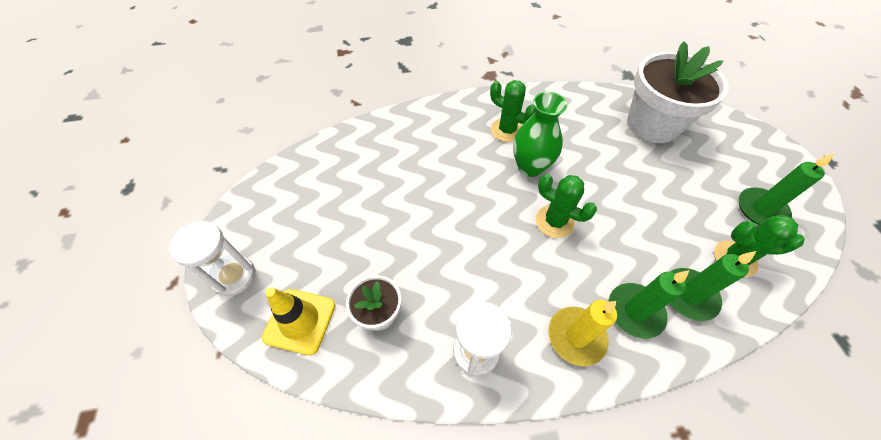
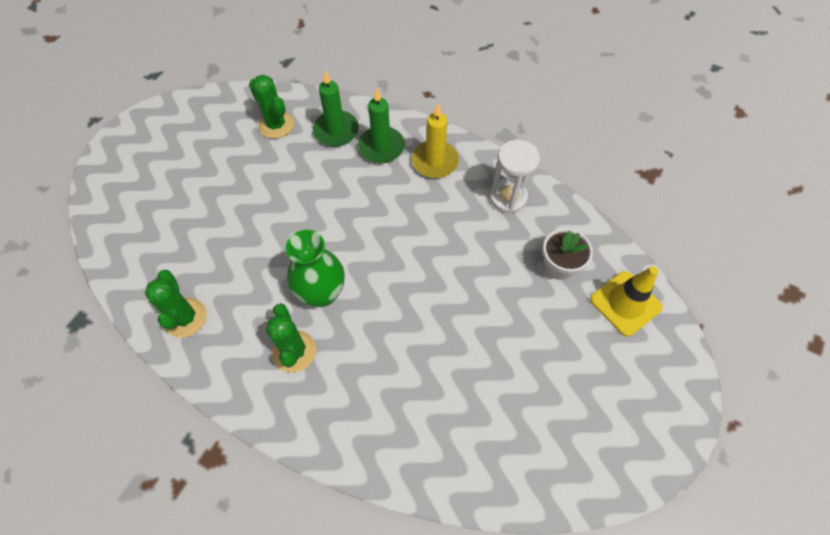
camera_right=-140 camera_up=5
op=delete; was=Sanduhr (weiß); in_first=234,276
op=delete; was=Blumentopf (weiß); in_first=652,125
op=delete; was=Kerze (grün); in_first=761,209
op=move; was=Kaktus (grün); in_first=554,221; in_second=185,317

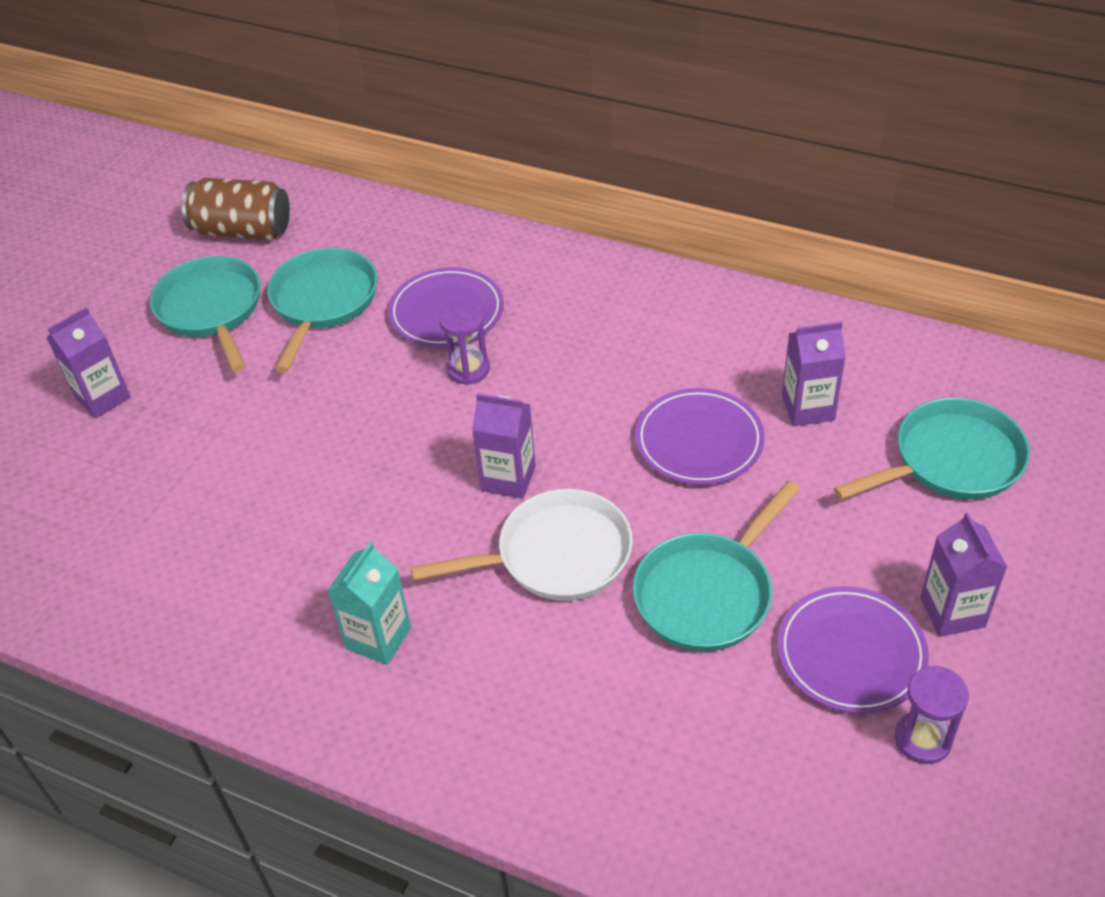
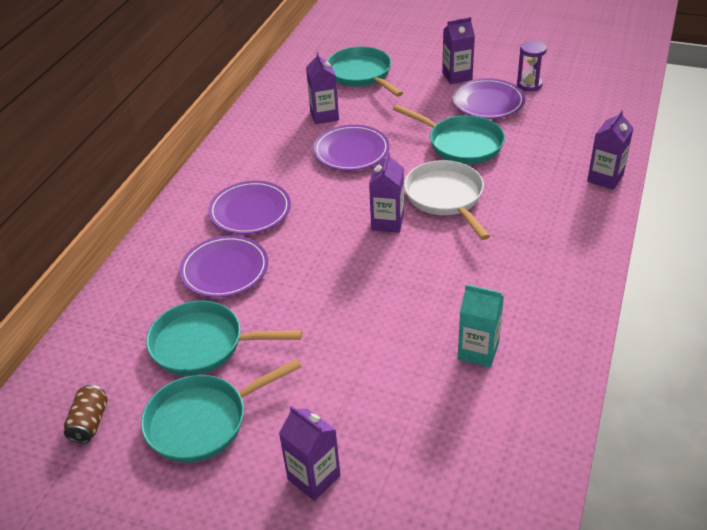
camera_right=-95 camera_up=-5
op=delete; was=Sanduhr (lila); in_first=468,369
op=insert; now=Teller (lila); in_second=250,211
op=insert; now=Getränkekarton (lila); in_second=605,178
op=move; was=Getränkekarton (türkis); in_first=378,638; in_second=478,351
op=resize; was=Dose (braun); in_first=243,230; in_second=89,422; ratio=0.57

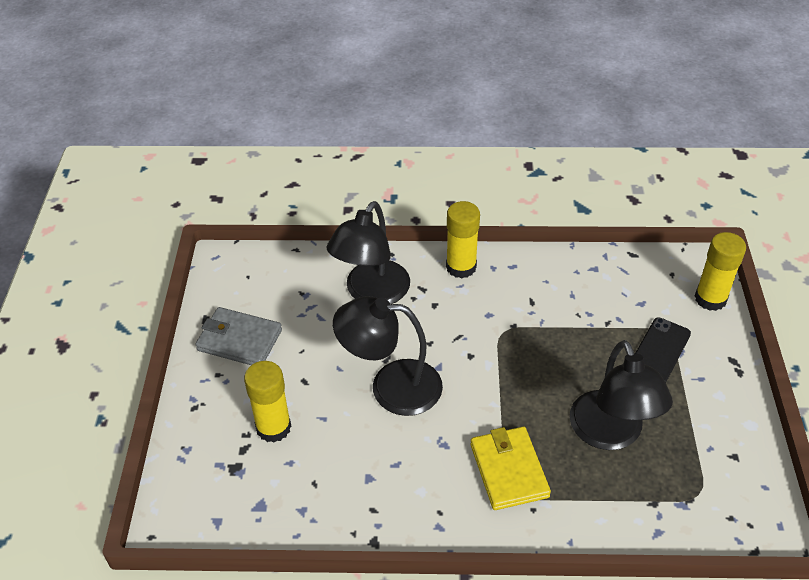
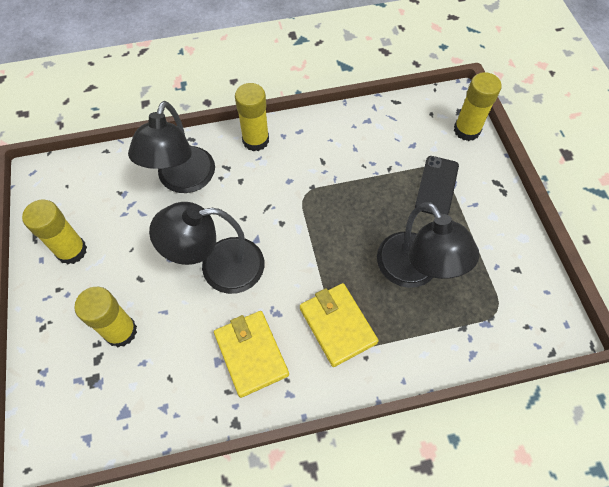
camera_right=-15 camera_up=15
op=insert; now=Geldbörse (gelb); in_second=251,354
op=replace; was=Geldbörse (grau); now=Klebestift (gelb); in_first=239,340; in_second=71,251

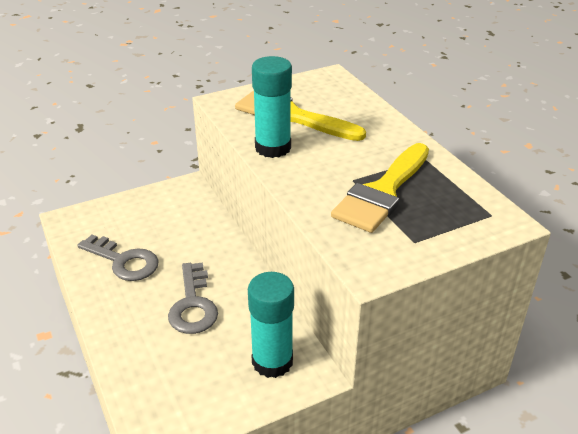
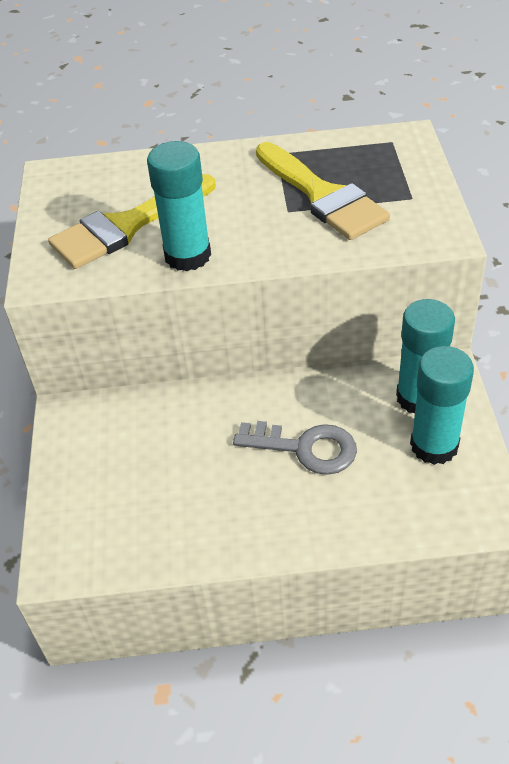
camera_right=-65 camera_up=10
op=delete; was=Schlüssel (grau); in_first=124,261
op=insert; now=Klebestift (türkis); in_second=434,445

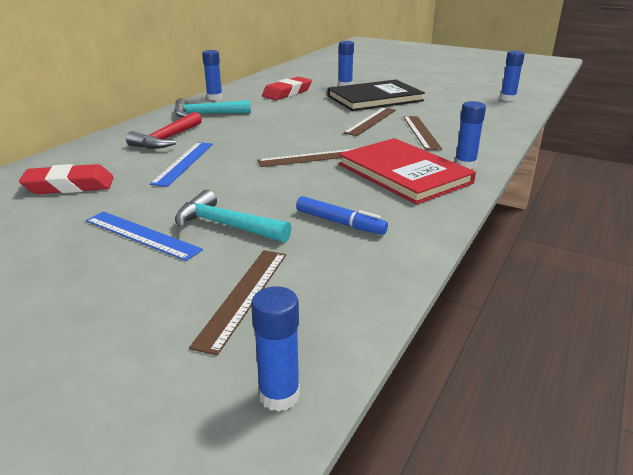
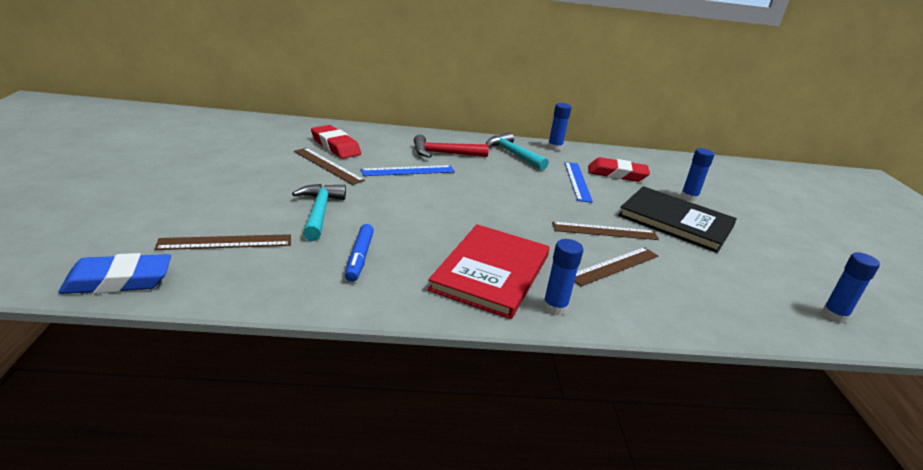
camera_right=55 camera_up=0
op=move; was=Lineal (blau); in_first=142,235; in_second=577,181
op=move; was=Lineal (braun); in_first=312,158; in_second=327,166
op=replace; was=Klebestift (blau); now=Radiergummi (blau); in_first=279,395; in_second=118,281

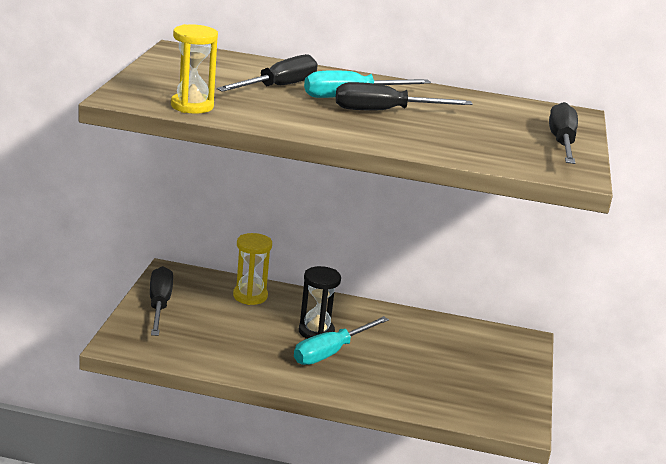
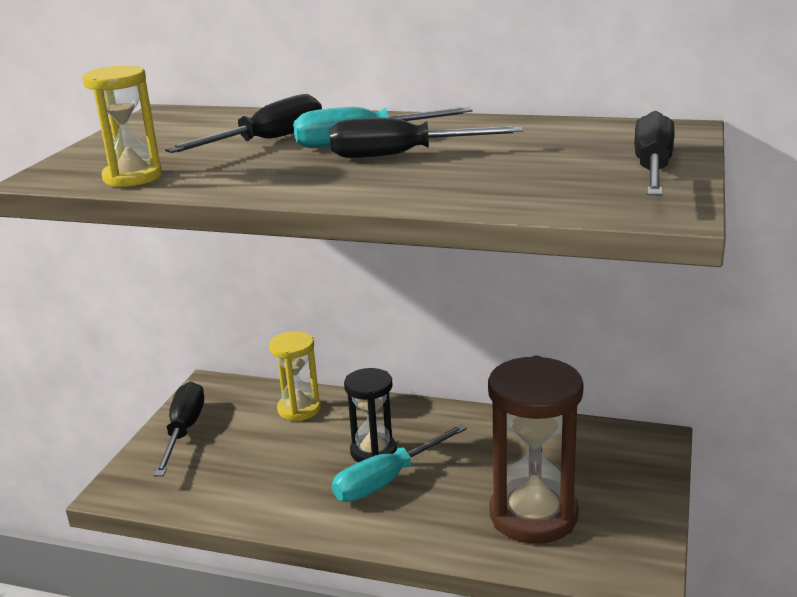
camera_right=10 camera_up=0
op=insert; now=Sanduhr (braun); in_second=533,515

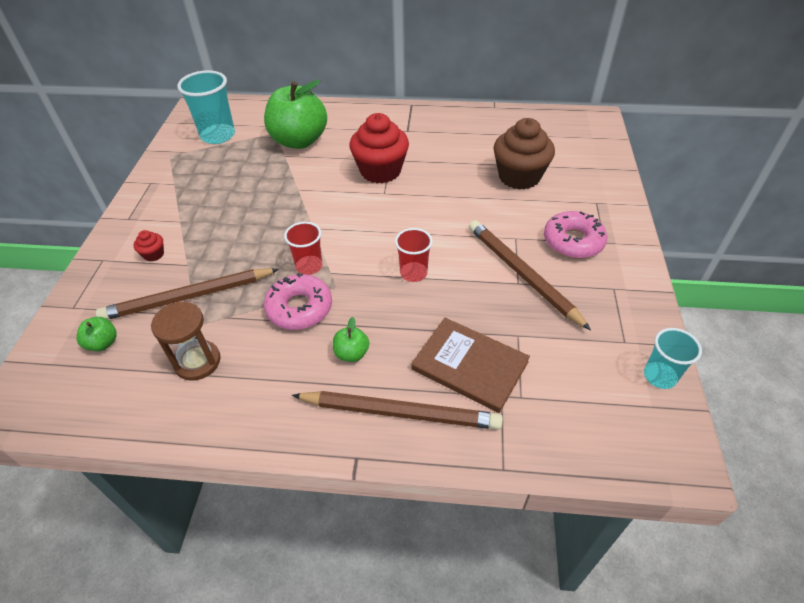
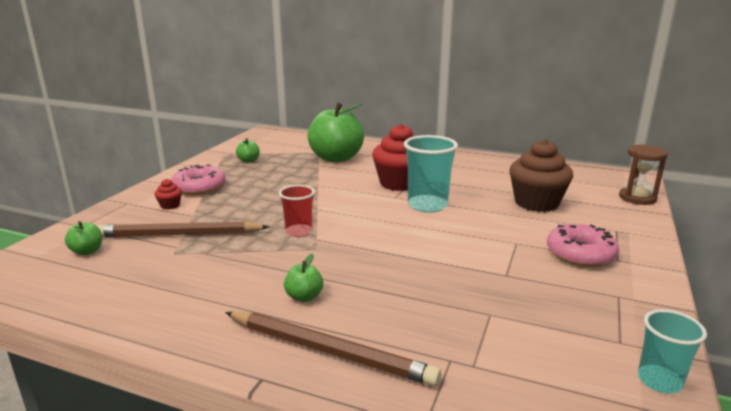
camera_right=15 camera_up=-25
op=delete; was=Becher (rot); in_first=413,273
op=delete; was=Buch (braun); in_first=469,365
op=delete; was=Bleistift (braun); in_first=522,274
op=insert; now=Apfel (grün); in_second=248,161
op=move; was=Sanduhr (braun); in_first=197,362; in_second=637,198
op=move; was=Becher (türkis); in_first=218,135; in_second=427,205
op=move; was=Donut (rosa); in_first=299,308; in_second=199,187

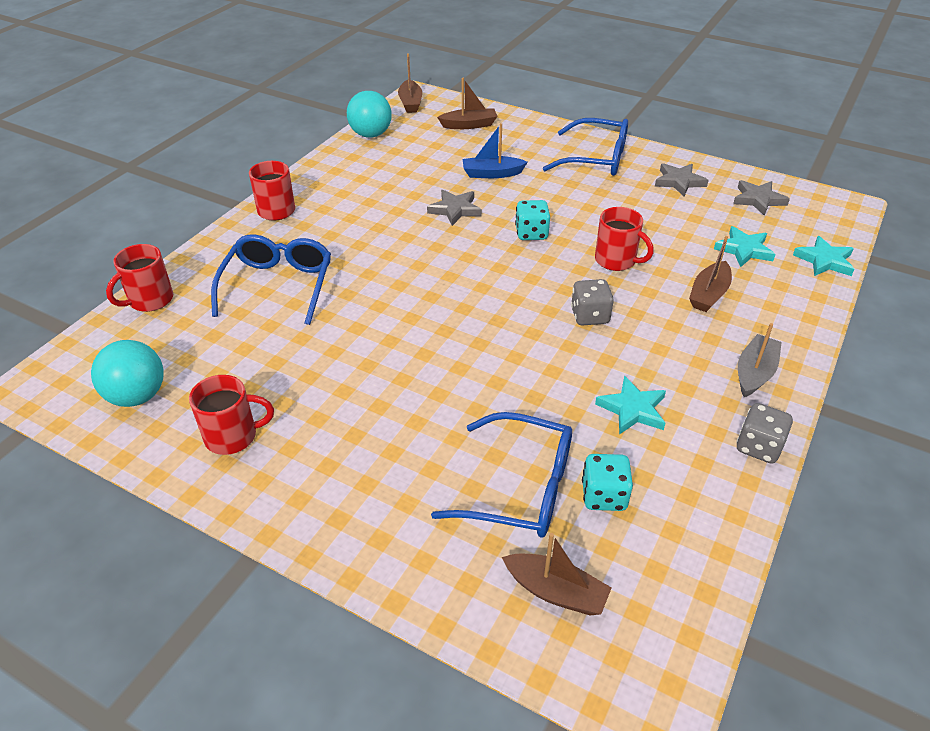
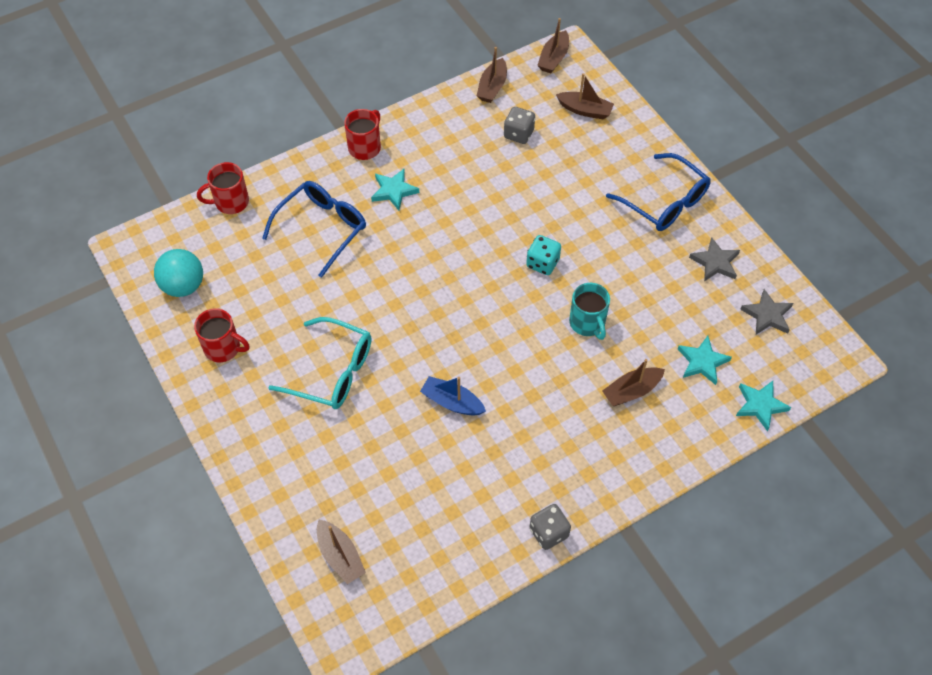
camera_right=30 camera_up=15
op=delete; was=Stern (grau); in_first=455,210
op=delete; was=Brille (blau); in_first=520,488
op=delete; was=Spielwürfel (türkis); in_first=604,496
op=delete; was=Boot (grau); in_first=754,373
op=insert; now=Brille (türkis); in_second=332,372
op=move; was=Boot (blau); in_first=492,174; in_second=452,402
op=move; was=Spielwürfel (grau); in_first=589,316; in_second=518,134
op=move; was=Stern (türkis); in_first=632,409; in_second=394,191
op=replace; was=Ball (türkis); now=Boot (braun); in_first=371,134; in_second=492,87
op=recolor; was=Tasse (rot); now=Tasse (türkis); in_first=616,260; in_second=587,323

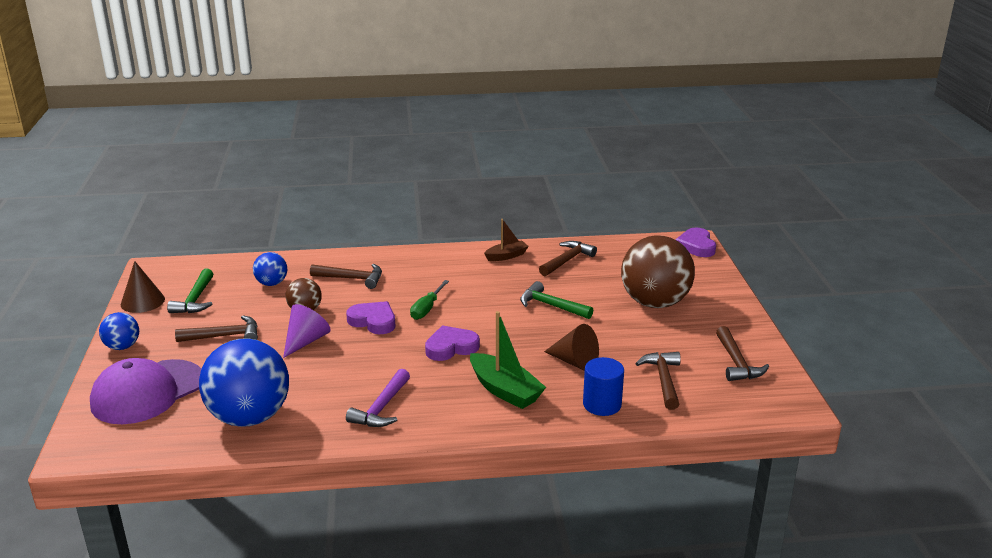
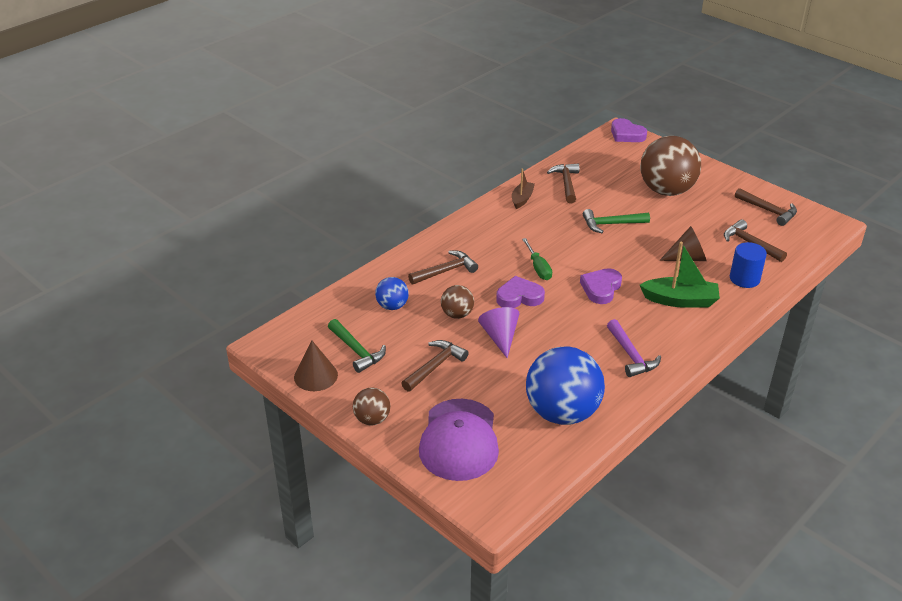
camera_right=-40 camera_up=10
op=recolor; was=Ball (blau); now=Ball (braun); in_first=122,347; in_second=372,419

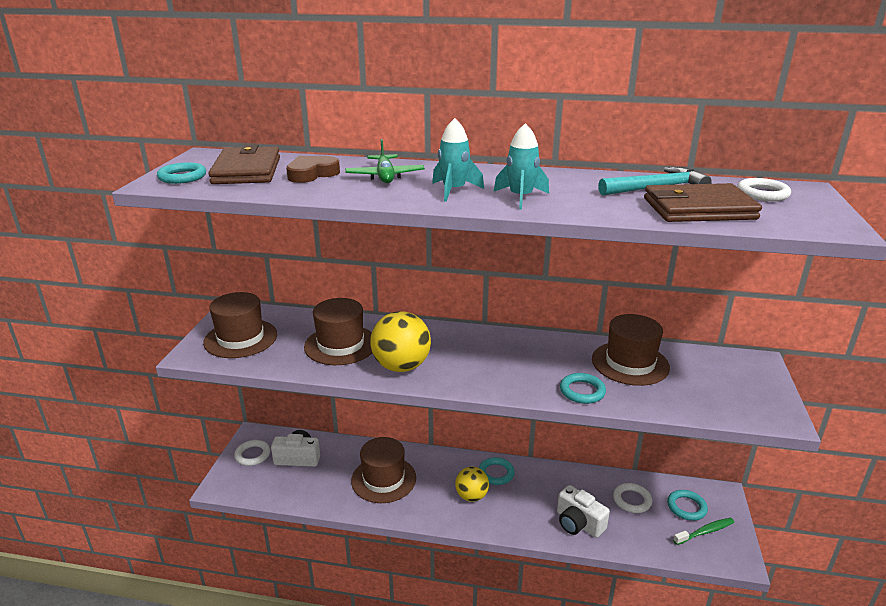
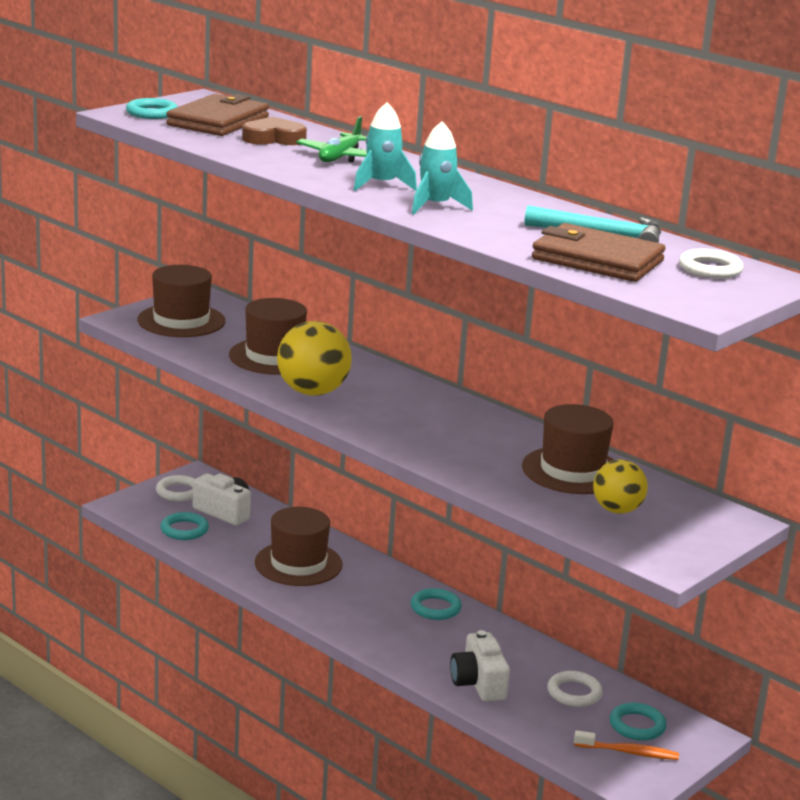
camera_right=30 camera_up=-5
op=move; was=Ball (gelb); in_first=471,496; in_second=617,510
op=move; was=Ring (türkis); in_first=582,391; in_second=184,530
op=recolor; was=Zahnbürste (grün); now=Zahnbürste (orange); in_first=705,532; in_second=629,752

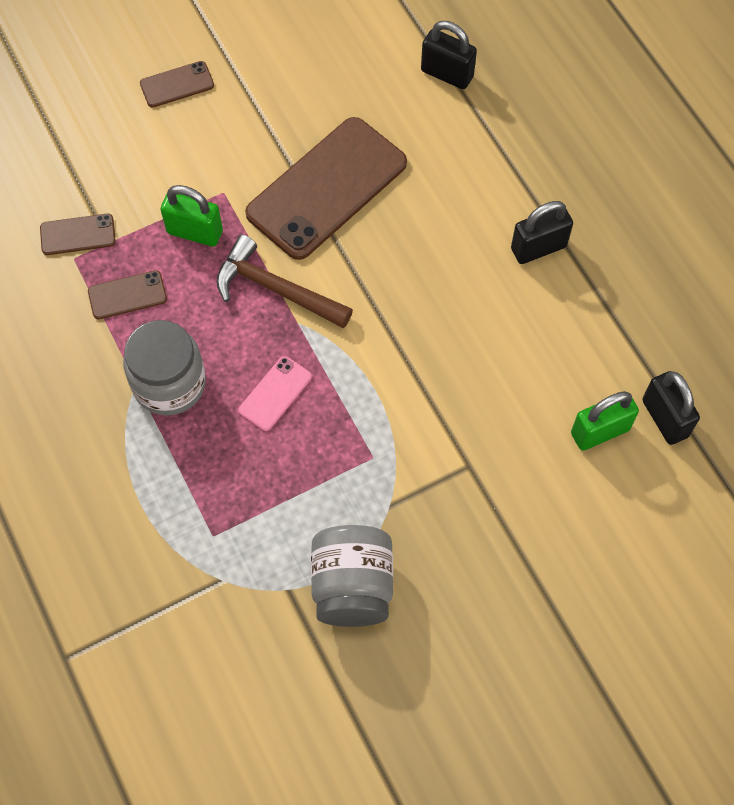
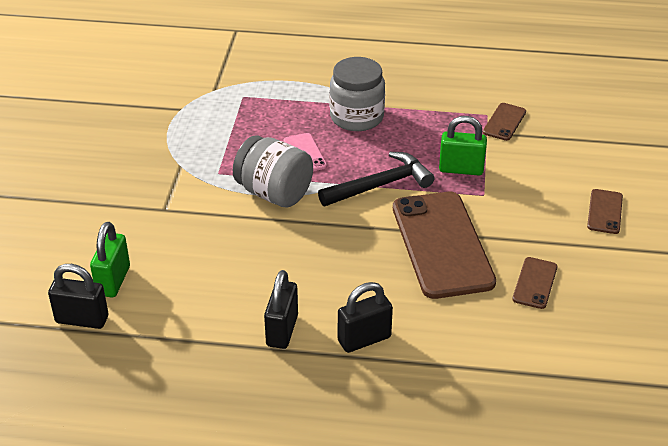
camera_right=125 camera_up=-25
op=move; was=Handy (braun); in_first=127,295; in_second=535,283
op=move; was=Einmachglas (grau); in_first=352,586; in_second=274,193
op=move; was=Vorhängeschloss (schwarz); in_first=447,74; in_second=364,339
op=recolor; was=Hammer (braun); now=Hammer (schwarz); in_first=275,289; in_second=380,185
op=rotate; was=Vorhängeschloss (grün); in_first=195,232; in_second=461,169; clockwise=45

